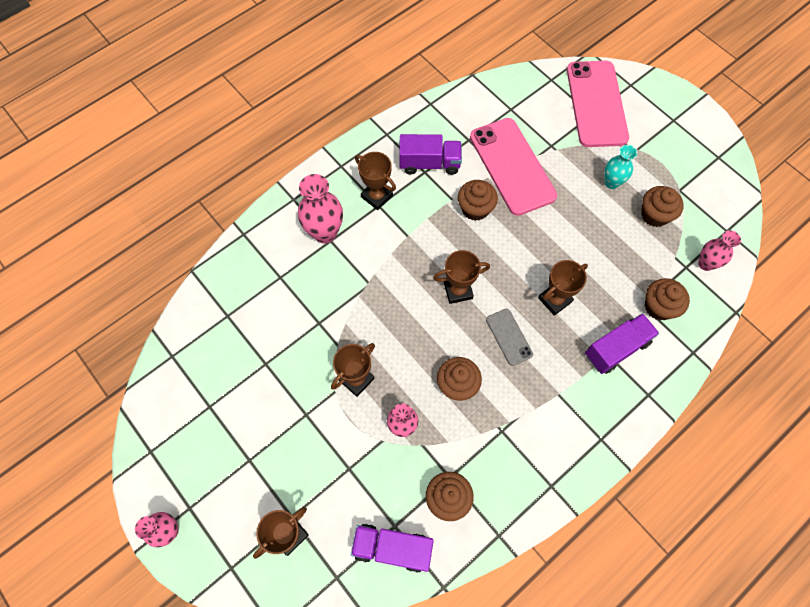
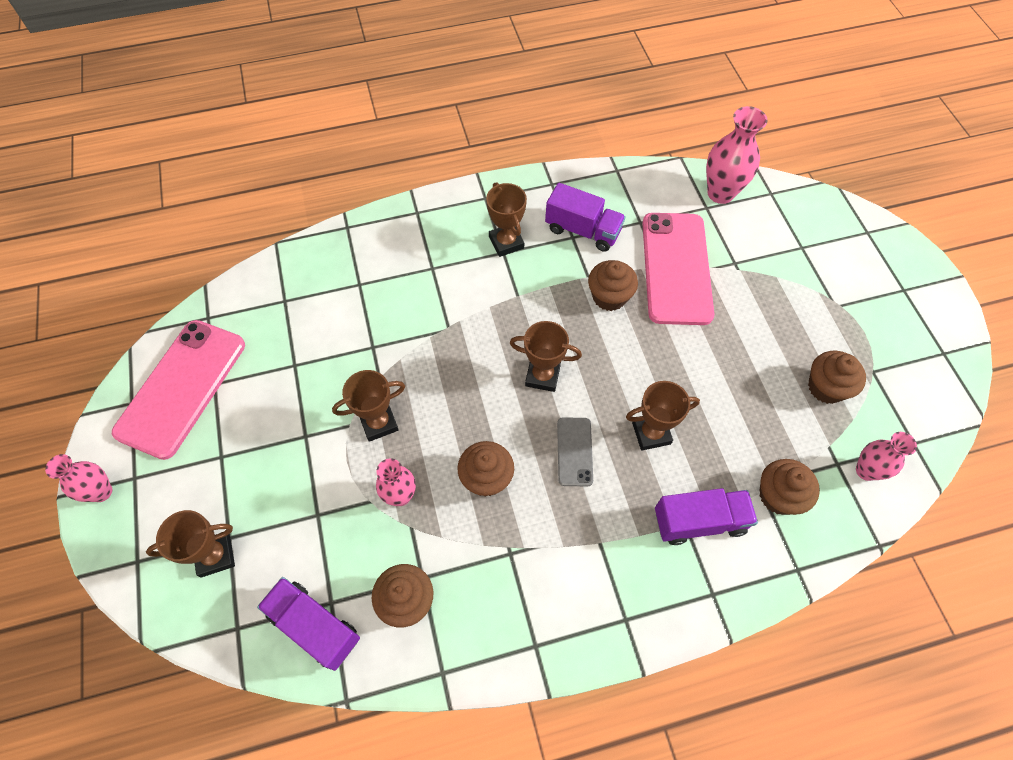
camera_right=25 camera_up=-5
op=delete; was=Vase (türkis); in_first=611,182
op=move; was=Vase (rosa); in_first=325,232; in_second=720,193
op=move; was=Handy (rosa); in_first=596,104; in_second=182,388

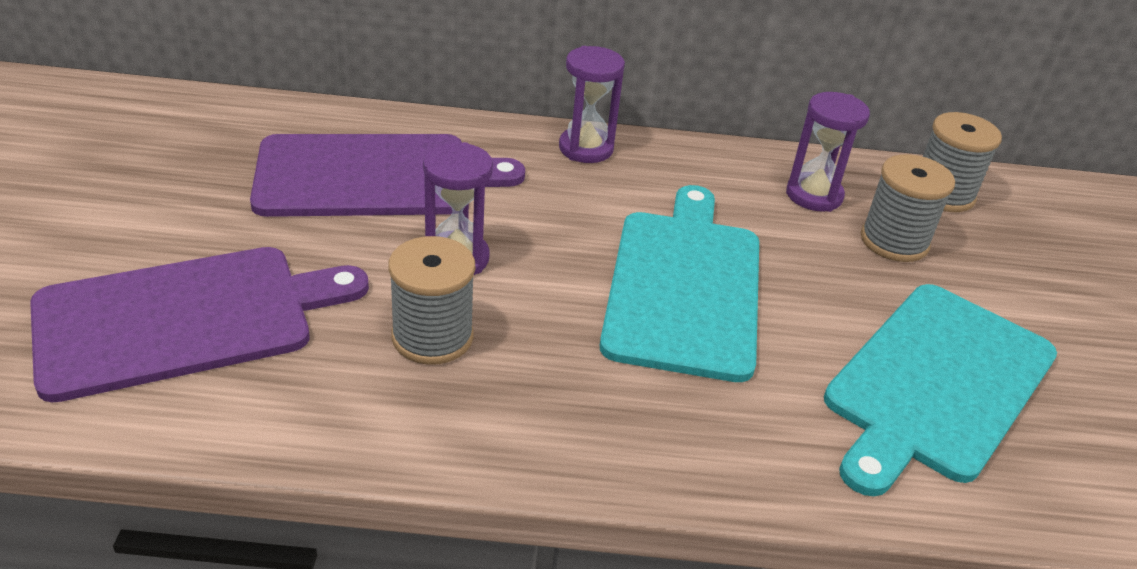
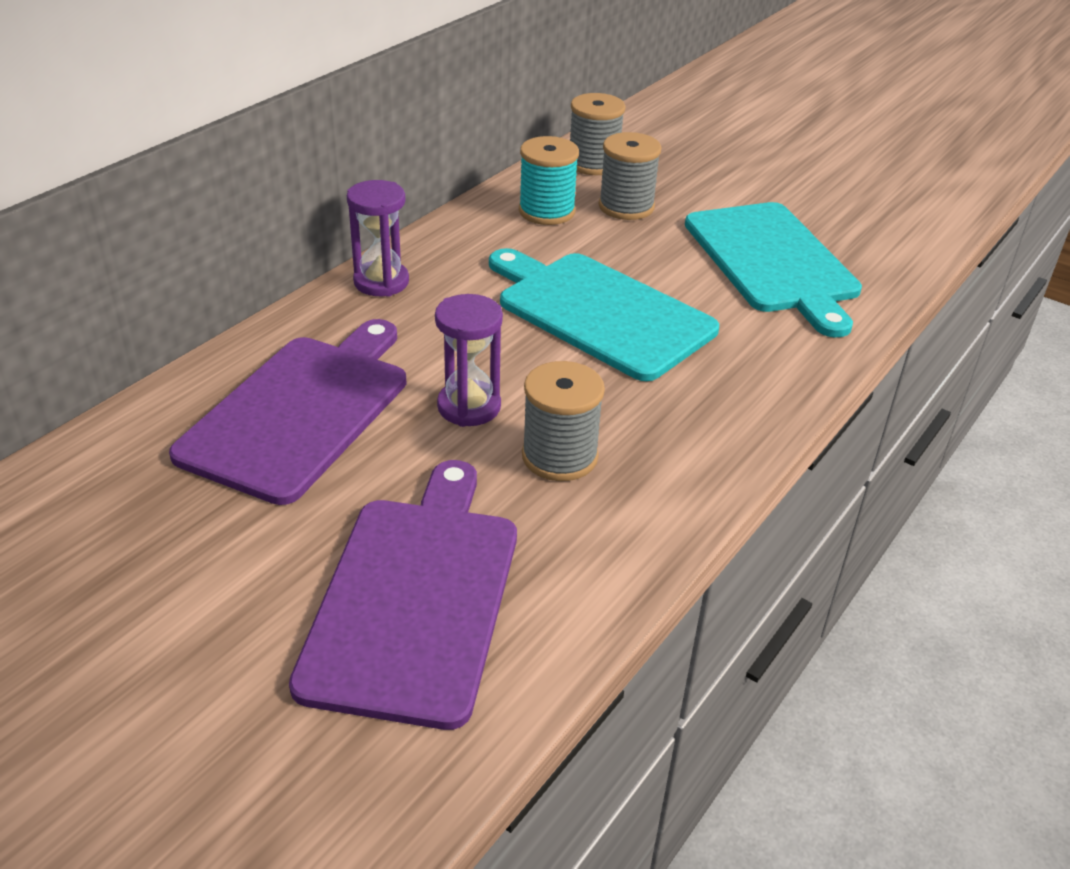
camera_right=-55 camera_up=0
op=replace; was=Sanduhr (lila); now=Garnrolle (türkis); in_first=814,195; in_second=546,211

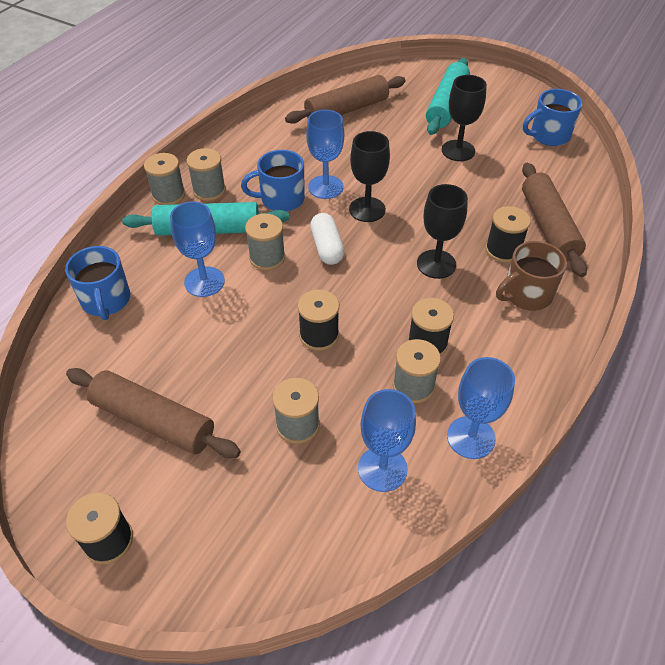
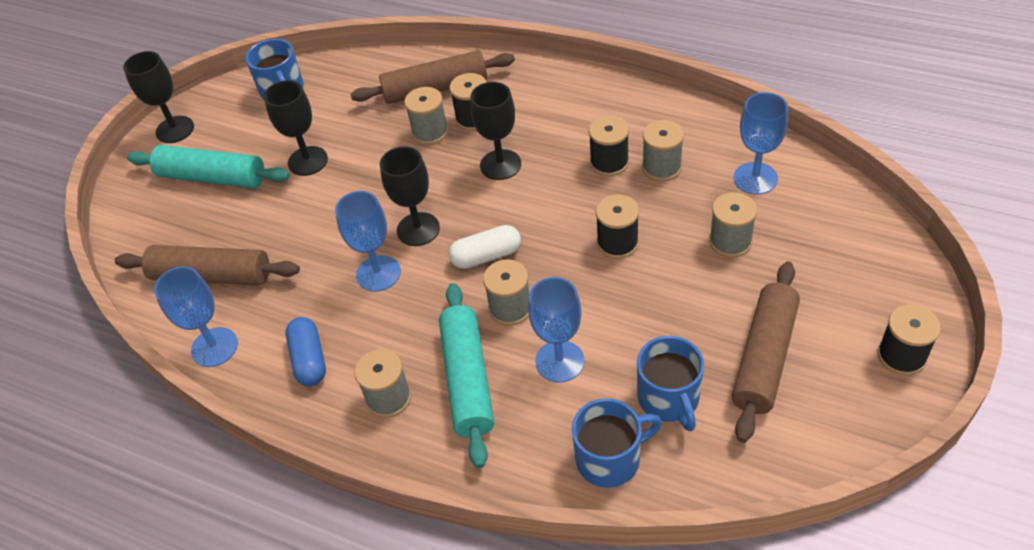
camera_right=-90 camera_up=0
op=delete; was=Tasse (braun); in_first=526,294
op=insert; now=Kelch (schwarz); in_second=175,129
op=insert; now=Kapsel (blau); in_second=309,359
op=move; was=Garnrolle (grau); in_first=168,195; in_second=430,132
op=move; was=Tasse (blau); in_first=281,199; in_second=669,398
op=move; was=Kelch (blau); in_first=471,437; in_second=214,347
op=rotate; was=Nudelholz (braun); in_first=346,110; in_second=211,276; clockwise=-45

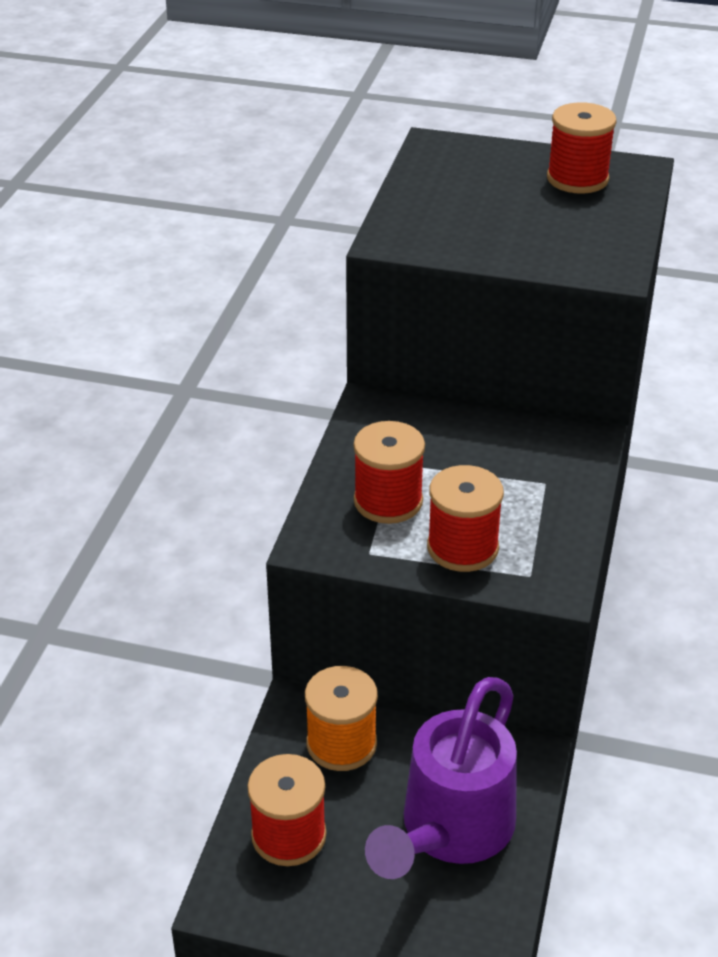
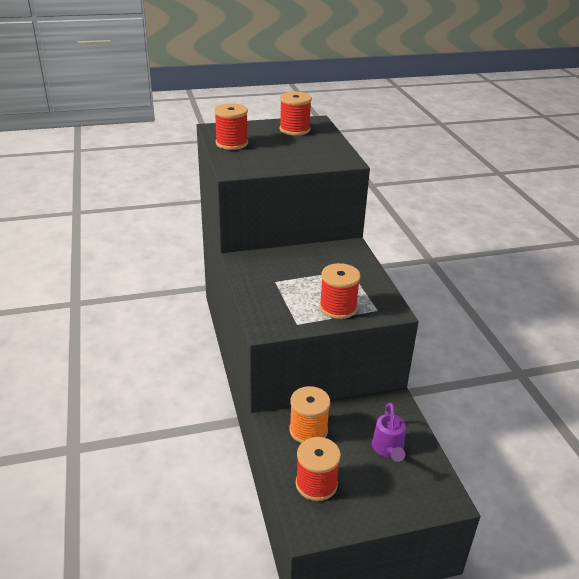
camera_right=-30 camera_up=-5
op=move; was=Garnrolle (rot); in_first=388,501; in_second=231,143
op=resize; was=Gießkanne (lila); in_first=450,831; in_second=388,449; ratio=0.54

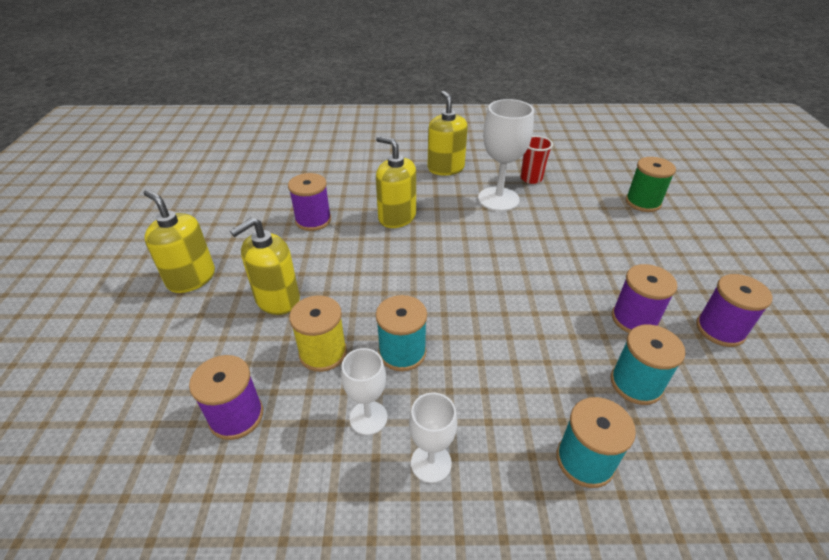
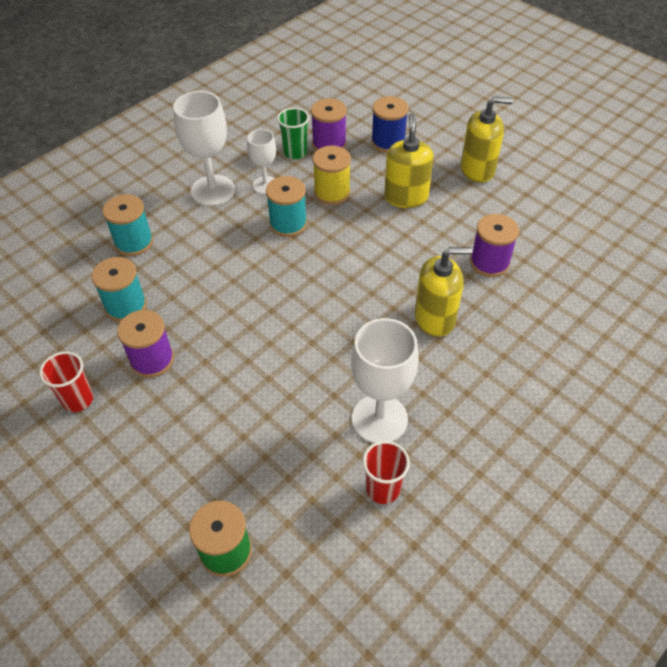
camera_right=135 camera_up=10
op=delete; was=Seifenspender (gelb); in_first=445,168
op=insert; now=Becher (grün); in_second=295,152
op=insert; now=Garnrolle (blau); in_second=388,142
op=replace; was=Garnrolle (lila); now=Becher (rot); in_first=720,329; in_second=78,400
op=resize; was=Kelch (weiß); in_first=431,463; in_second=213,190; ratio=1.7

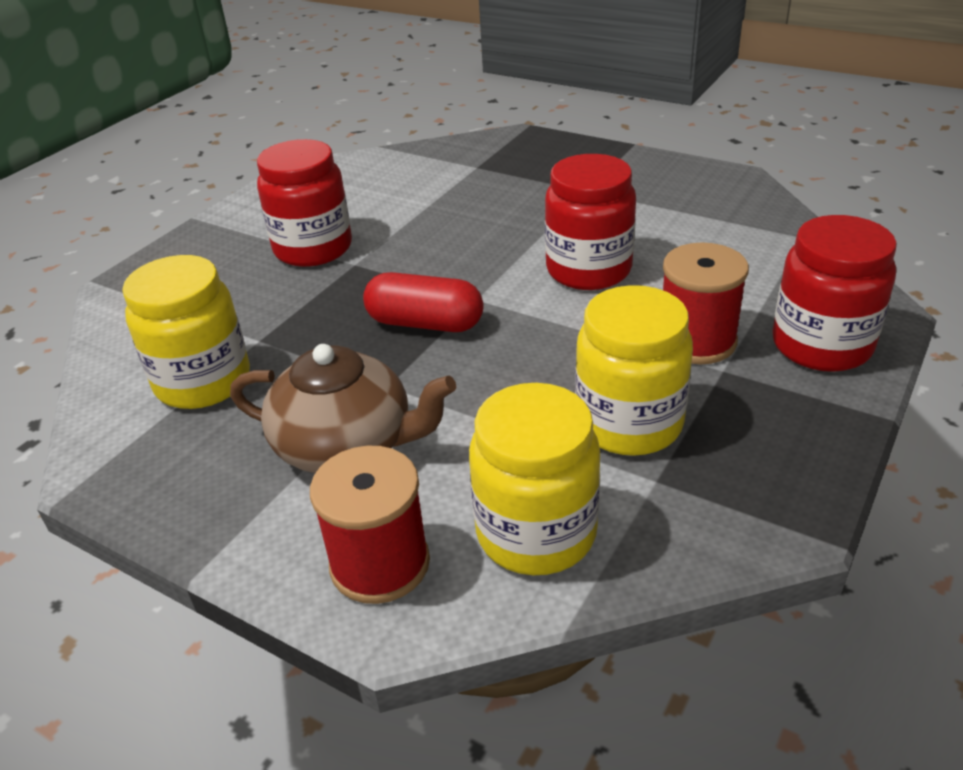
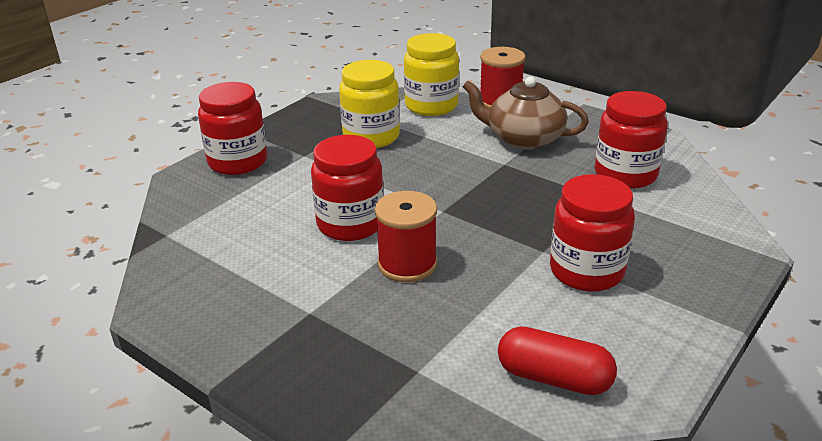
camera_right=-175 camera_up=-5
op=move; was=Kapsel (rot); in_first=425,323; in_second=554,378
op=move; was=Garnrolle (rot); in_first=696,341; in_second=407,264
op=recolor; was=Einmachglas (gelb); now=Einmachglas (rot); in_first=203,381; in_second=625,174

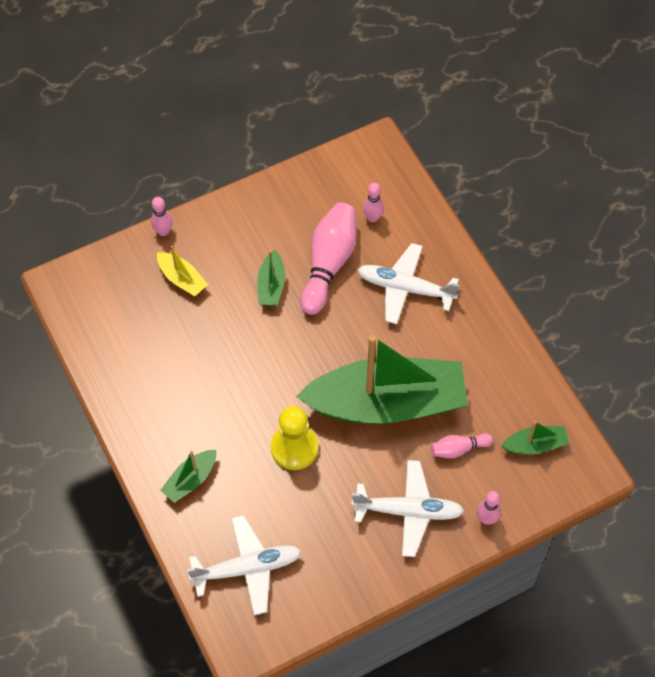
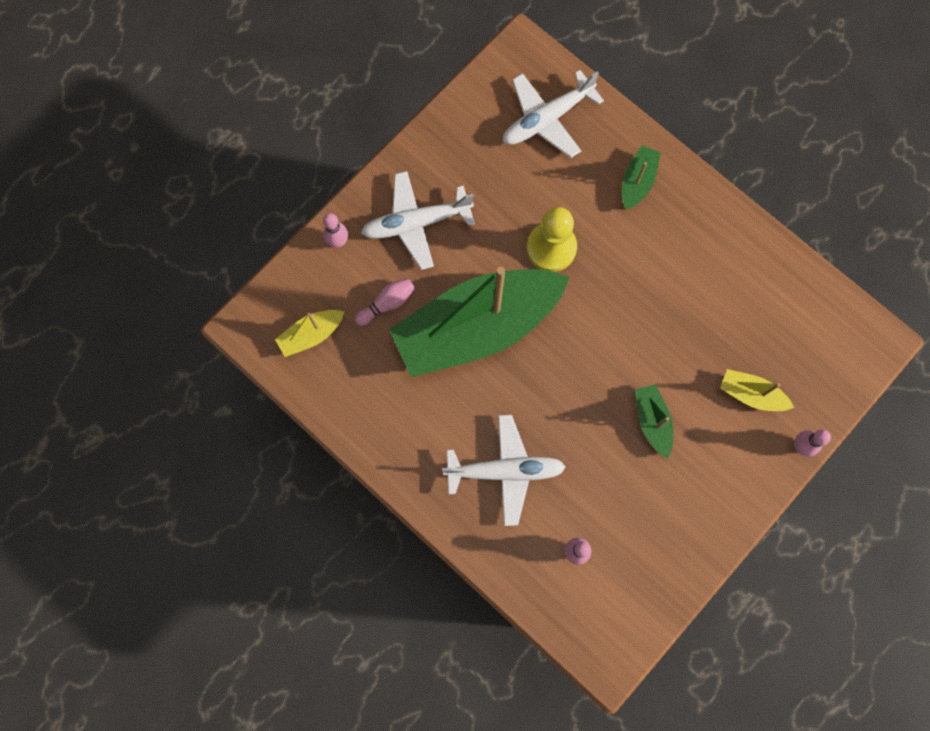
camera_right=160 camera_up=15
op=delete; was=Bowlingkegel (rosa); in_first=329,264
op=recolor; was=Boot (grün); now=Boot (gelb); in_first=535,445; in_second=311,335

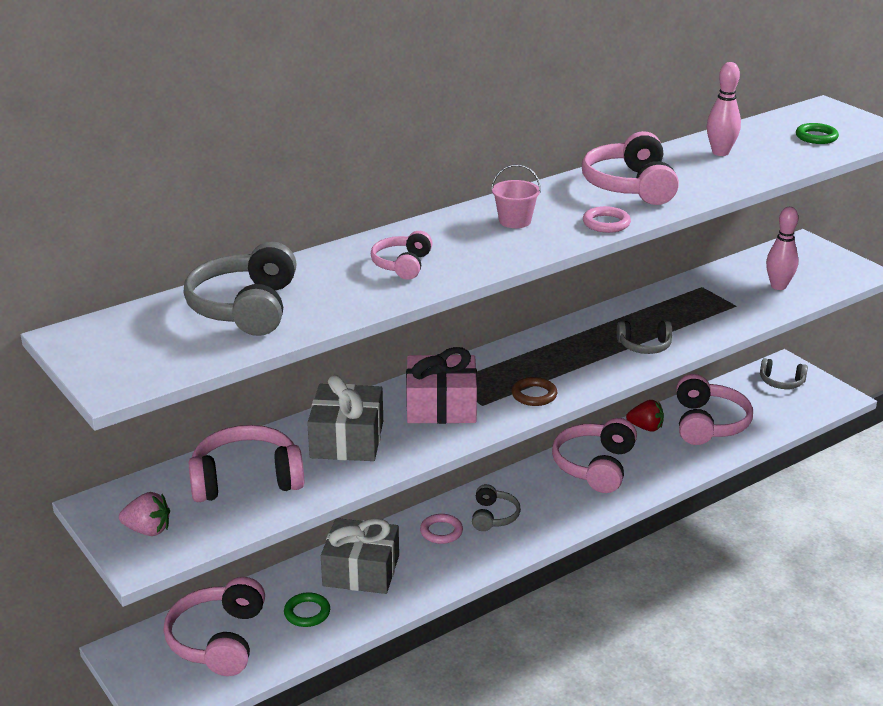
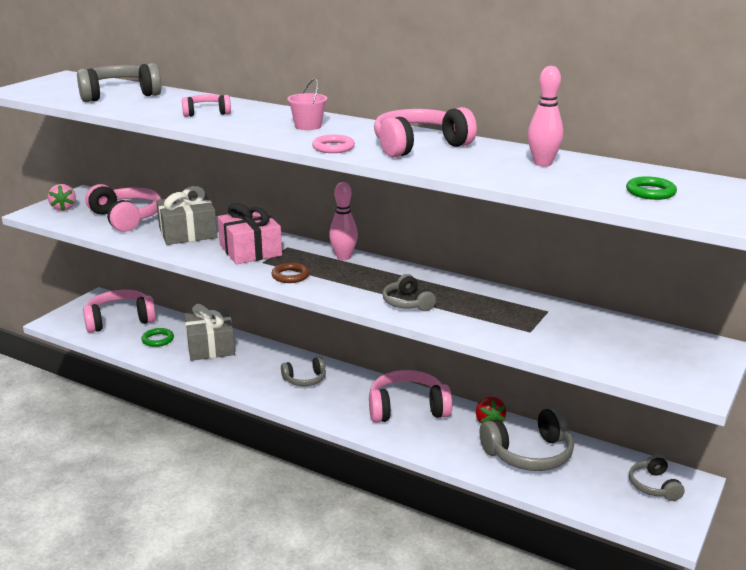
camera_right=65 camera_up=-5
op=delete; was=Ring (rosa); in_first=441,531
op=move; was=Bowlingkegel (rosa); in_first=778,286; in_second=343,257
op=recolor; was=Kopfhörer (rosa); now=Kopfhörer (grau); in_first=708,423; in_second=529,454

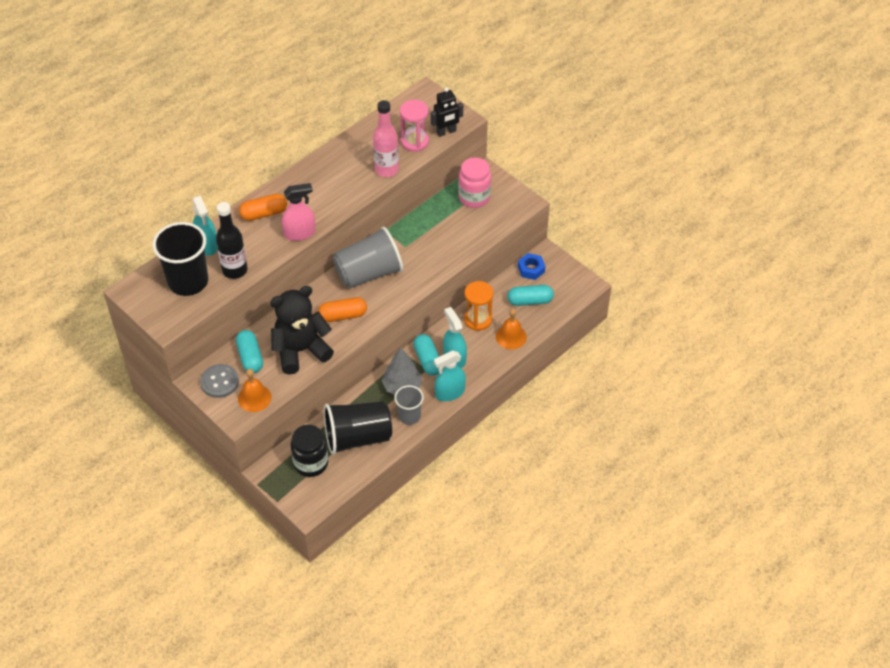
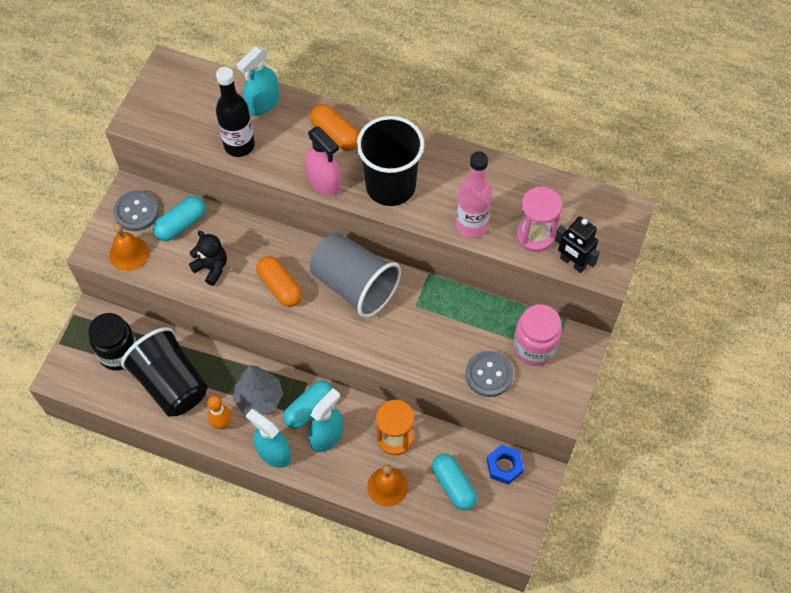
camera_right=65 camera_up=10
op=insert; now=Knopf (grau); in_second=489,375
op=move; was=Becher (schwarz); in_first=188,281; in_second=390,186
op=replace; was=Becher (grau); now=Bowlingkegel (orange); in_first=409,416; in_second=222,424
op=resize; was=Teddybär (schwarz); in_first=301,350; in_second=211,268; ratio=0.53

